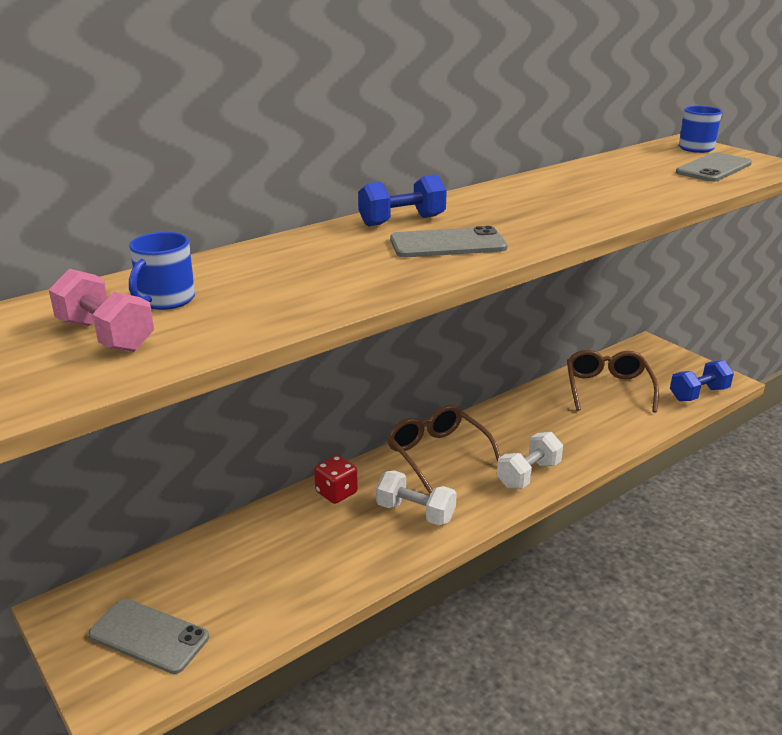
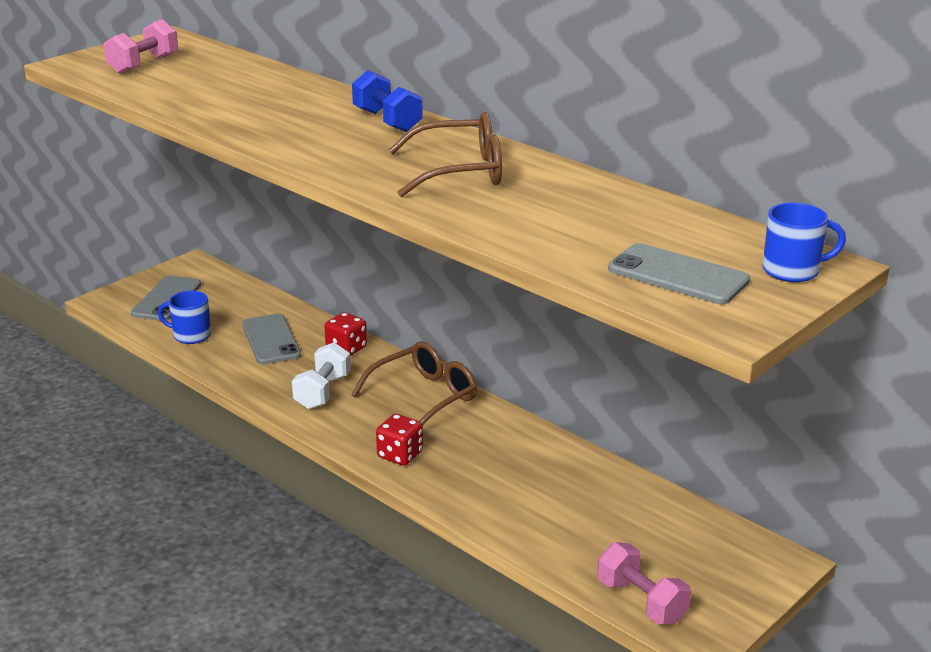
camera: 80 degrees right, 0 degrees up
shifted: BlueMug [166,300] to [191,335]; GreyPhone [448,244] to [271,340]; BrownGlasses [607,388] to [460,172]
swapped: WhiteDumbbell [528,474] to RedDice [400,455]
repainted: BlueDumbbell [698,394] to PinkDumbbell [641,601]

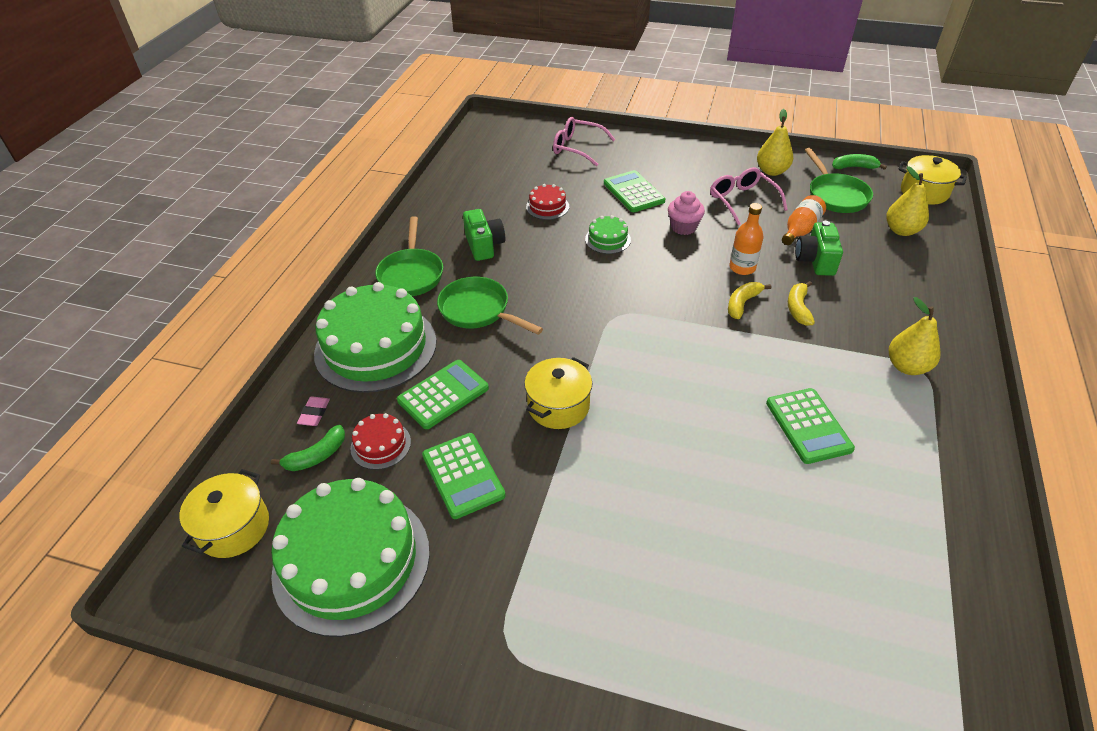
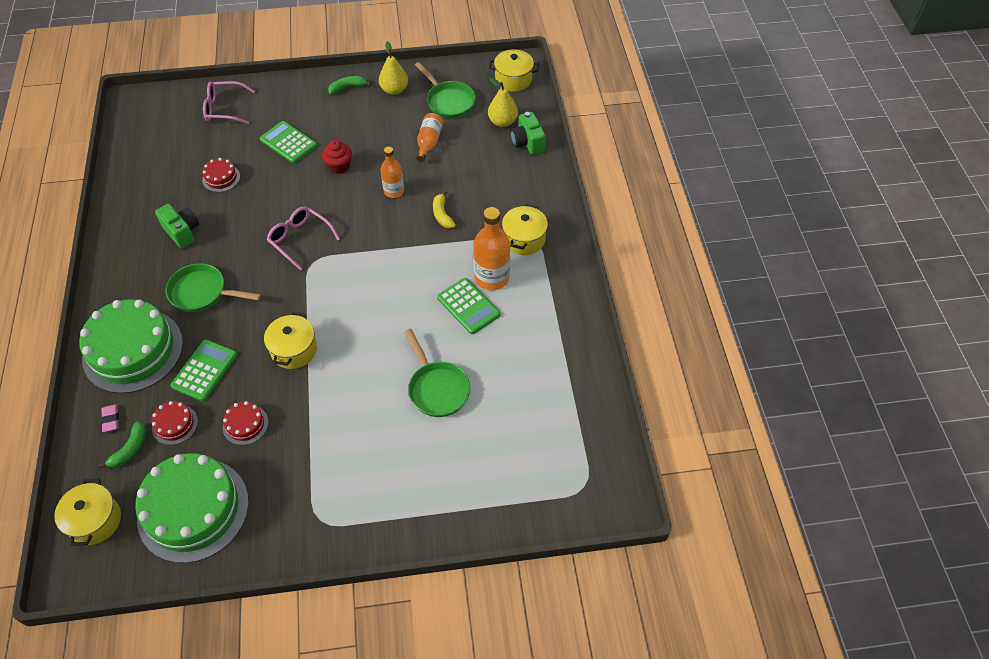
camera: 25 degrees left, 10 degrees up
gone: GreenCake [607,239]; YellowBanana [742,303]
new: OrangeBottle [491,278]
shifted: GreenPan [411,274] to [437,388]; PinkGlasses [742,201] to [299,239]; GreenCamera [815,261] to [527,142]; GreenBanana [854,167] to [347,88]
swapped: GreenCalculator [463,475] to RedCake [245,424]; YellowPear [907,366] to YellowPot [524,239]
repainted: PinkCupcake [683,227] to RedCupcake [339,166]

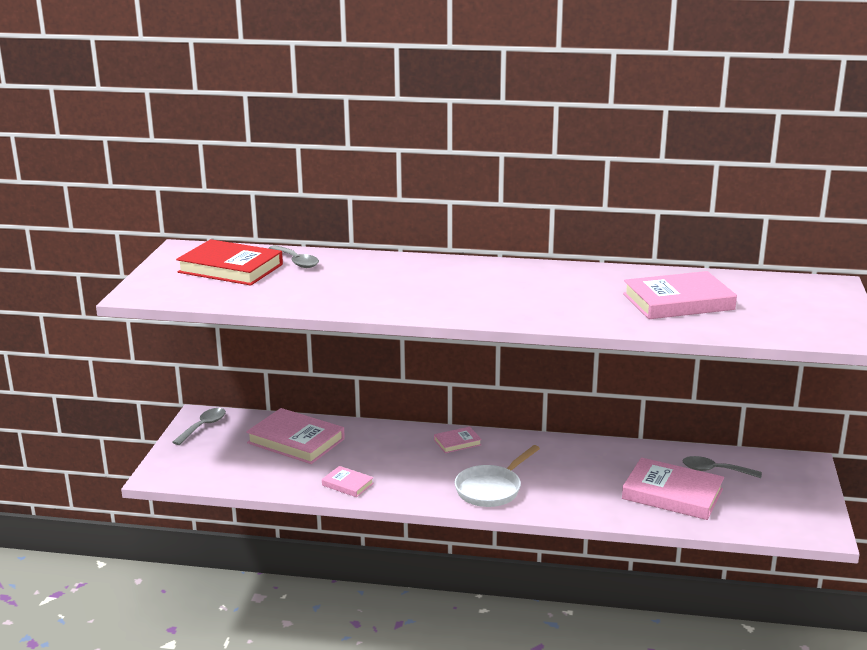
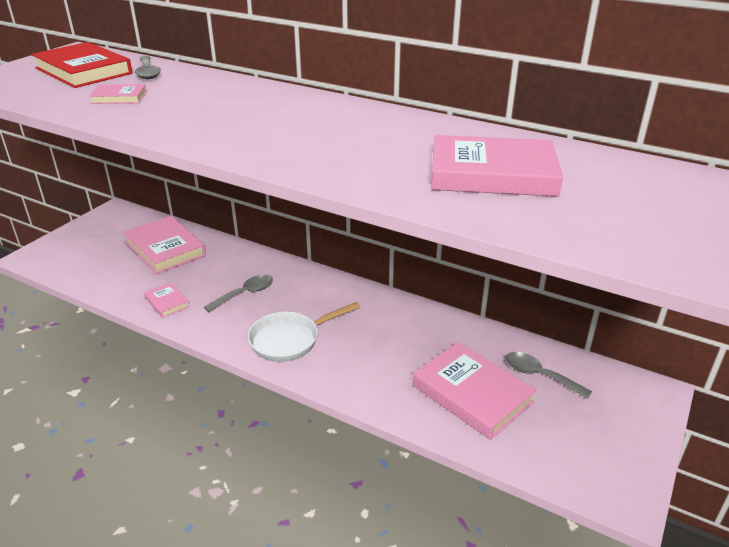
camera: 20 degrees right, 10 degrees up
shifted: GreySpoon [203,426] to [245,294]; PinkBook [457,442] to [119,97]

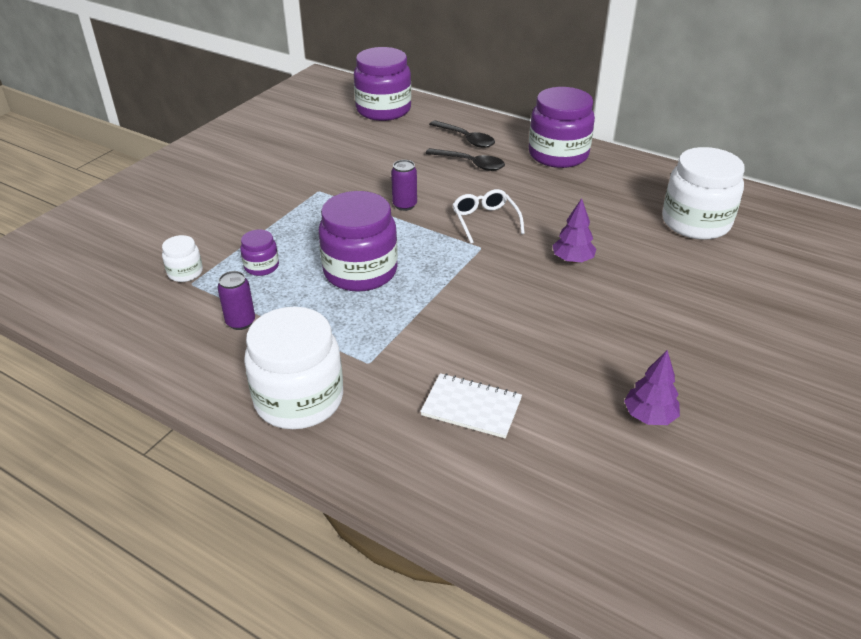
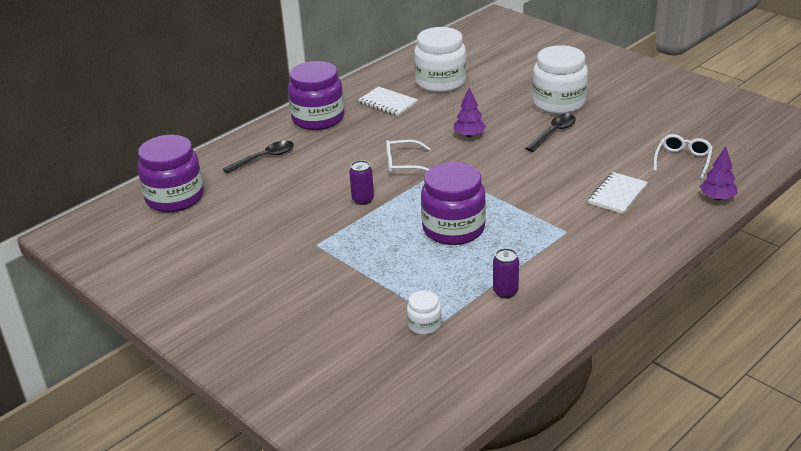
camera: 75 degrees left, 5 degrees down
gone: PurpleJar [261,266]
new: WhiteNotebook [388,103]; WhiteGlasses [683,160]
shifted: WhiteJar [299,399] to [558,103]; BlackSpoon [470,164] to [553,133]; PurpleTree [649,416] to [717,198]

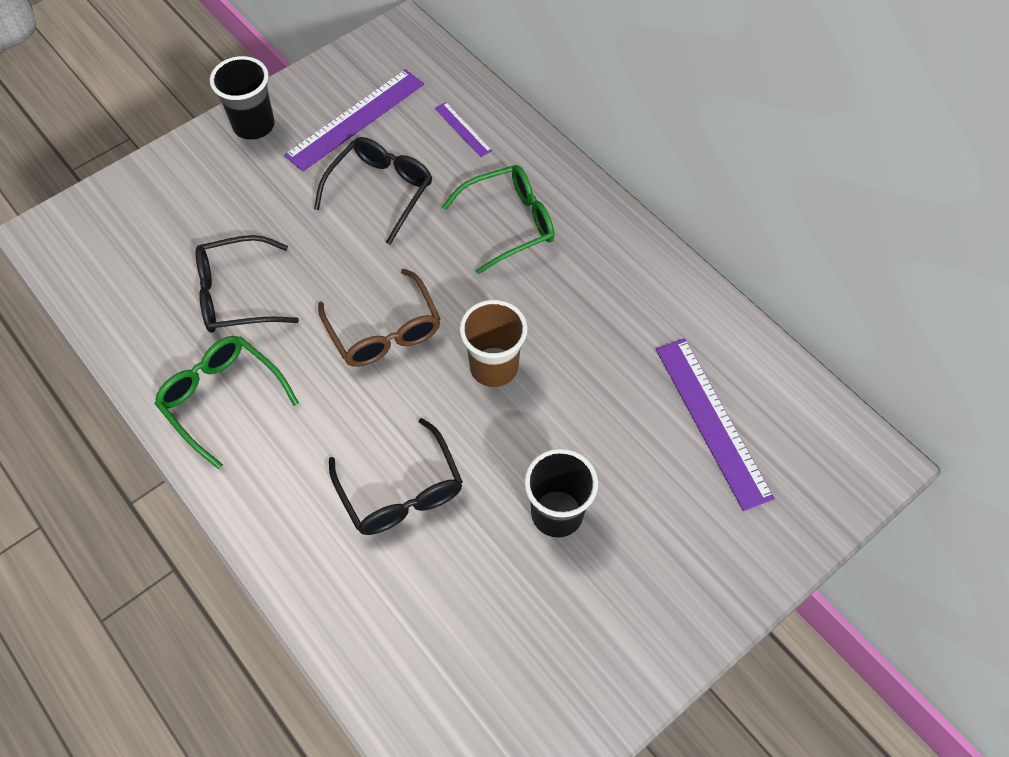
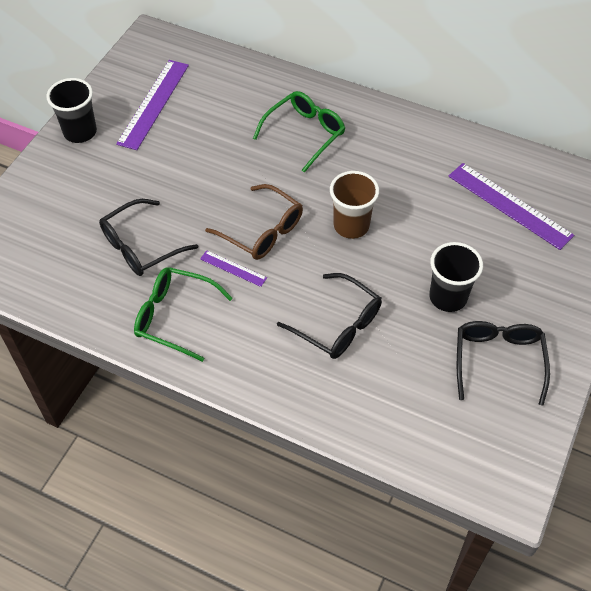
camera: 25 degrees left, 5 degrees down
shifted: BlackGlasses [381,191] to [498,360]; PurpleRuler [463,129] to [233,268]

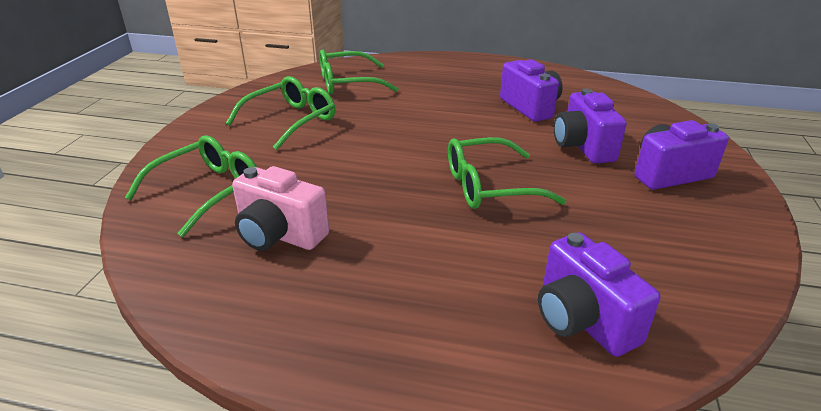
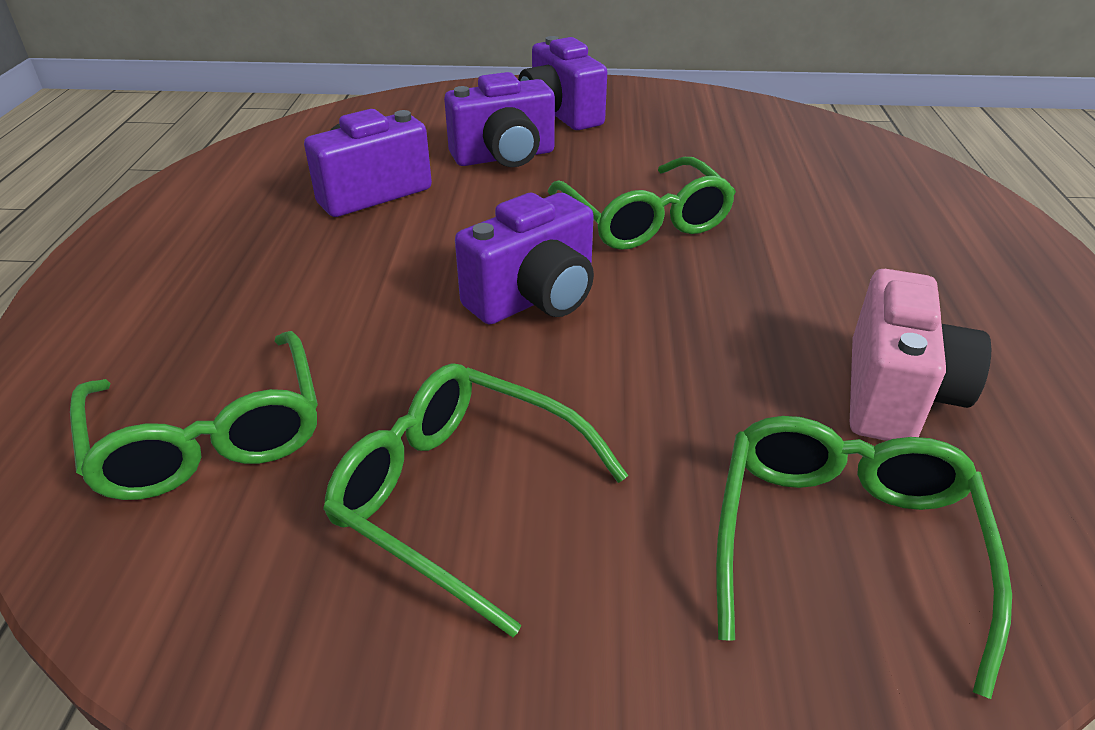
camera: 100 degrees left, 5 degrees up
shifted: PurpleCamera [582,320] to [534,298]
rotated: GreenGlasses [207,192] = [843,545] 75 degrees clockwise

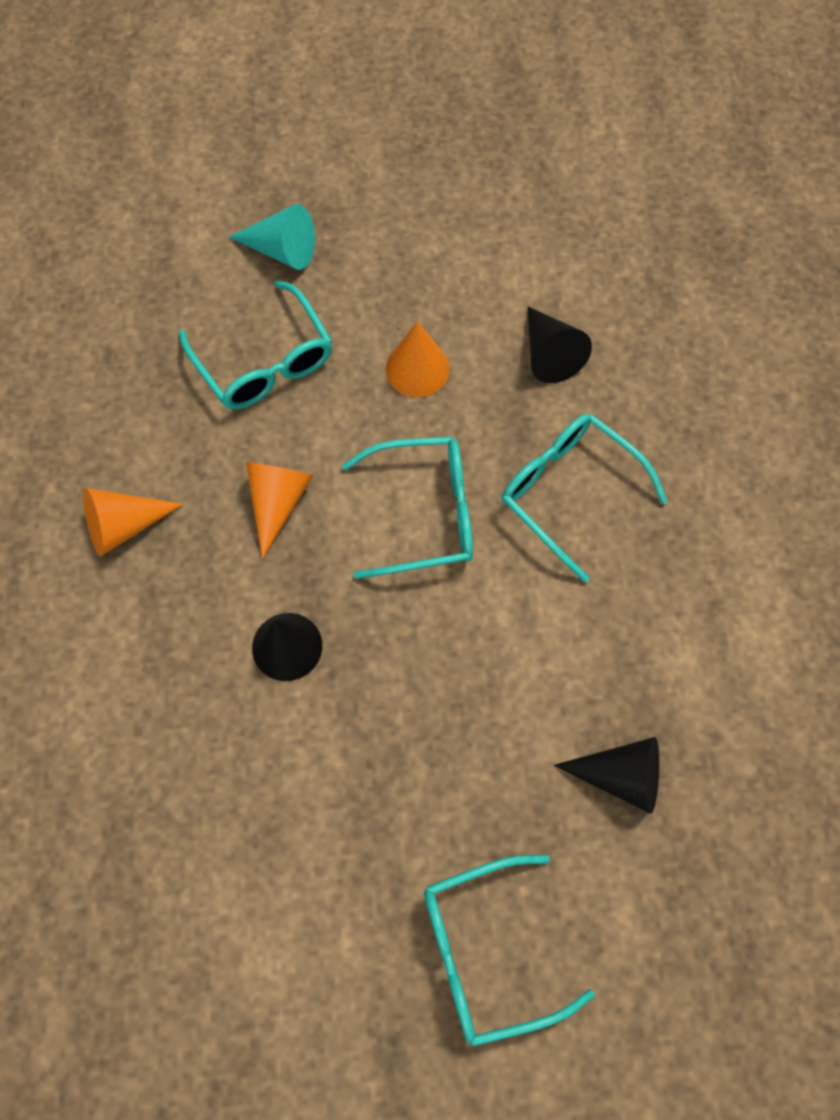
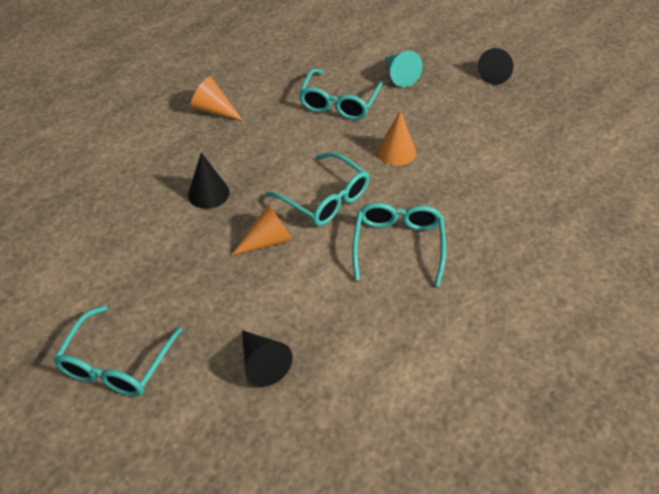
camera: 50 degrees right, 20 degrees down
shifted: OrangeCone [278,502] to [268,240]; BlackCone [549,354] to [497,73]
rotated: TurquoiseGlasses [486,951] = [116,363] 105 degrees counterclockwise

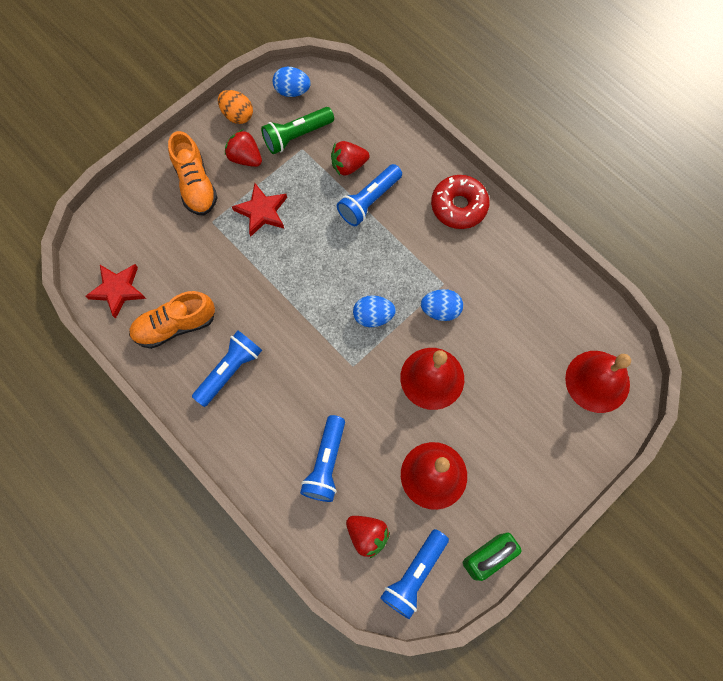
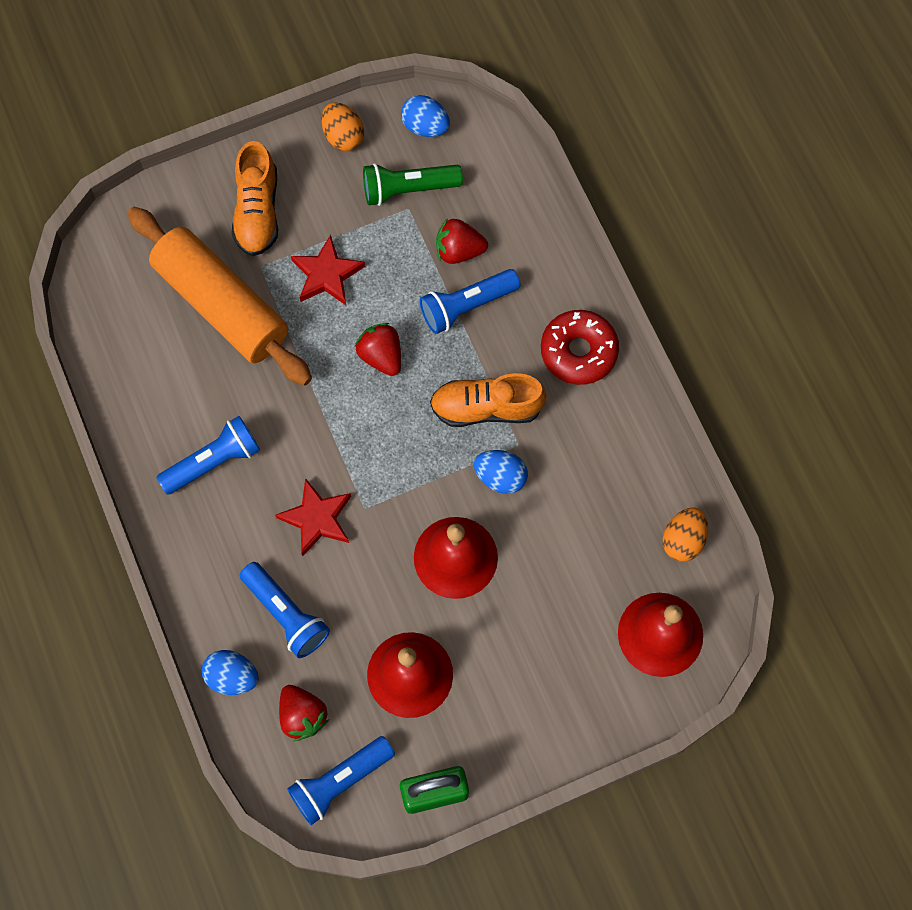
camera: 20 degrees right, 0 degrees up
new: OrangeRollingPin [221,305]; OrangeEgg [683,540]
shifted: RedStar [118,290] to [317,518]; OrangeShoe [175,326] to [486,408]; RedStrawberry [245,158] to [381,356]; BlueEgg [373,316] to [232,676]
rotated: BlueFlashlight [326,463] = [286,614] 75 degrees counterclockwise

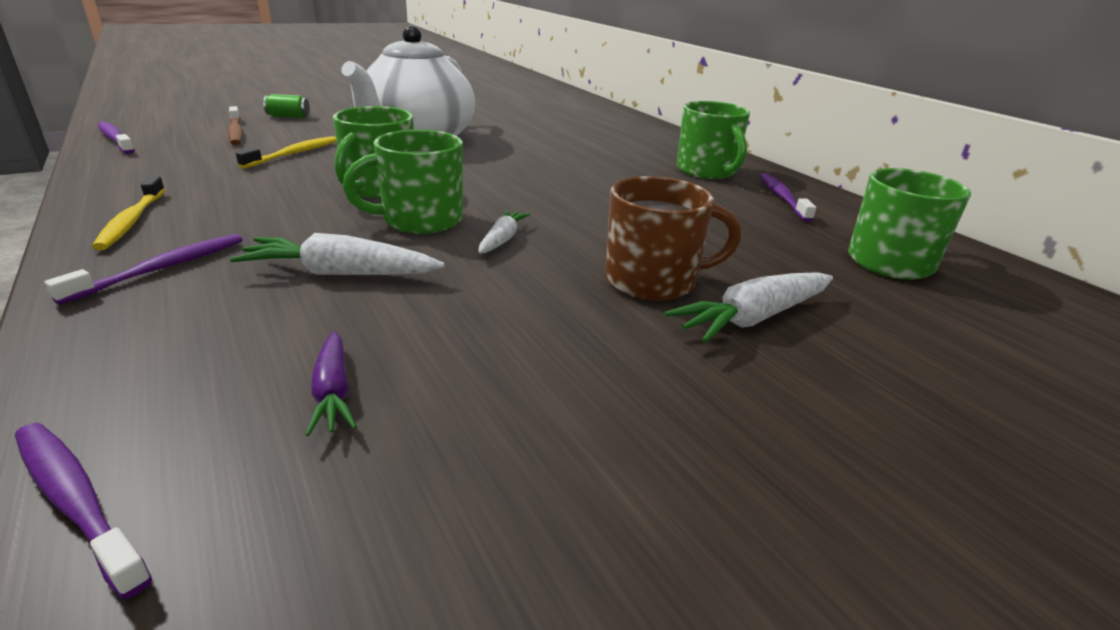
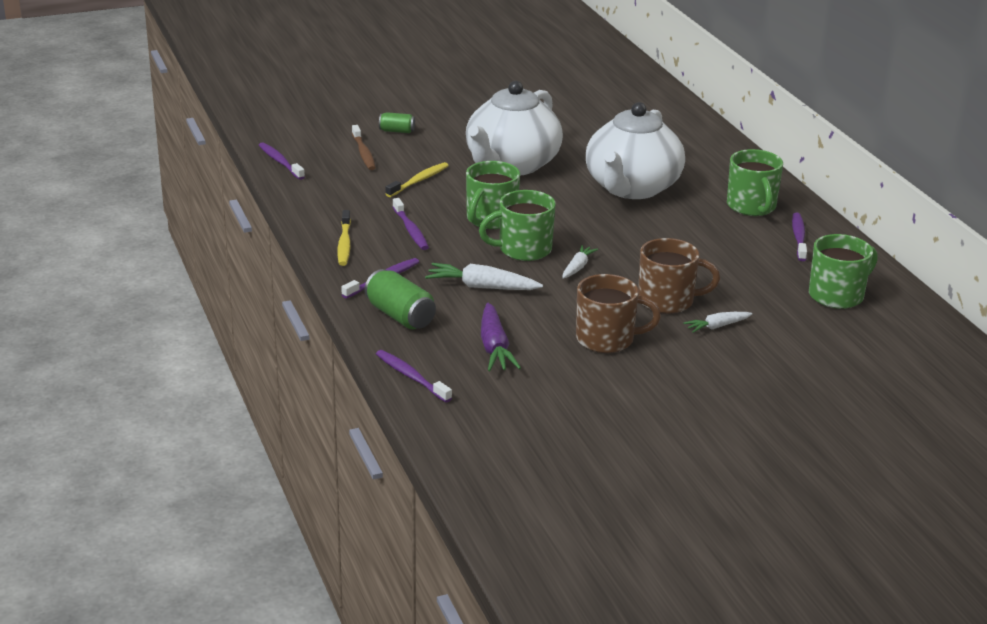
camera: 10 degrees right, 0 degrees up
new: GreenCan [400,316]; PurpleToothbrush [411,230]; BrownMug [606,339]; WhiteTeapot [632,188]
scaled: PurpleCarrot [333,392] = [494,347] x1.64; WhiteCarrot [753,318] = [717,326] x0.61

